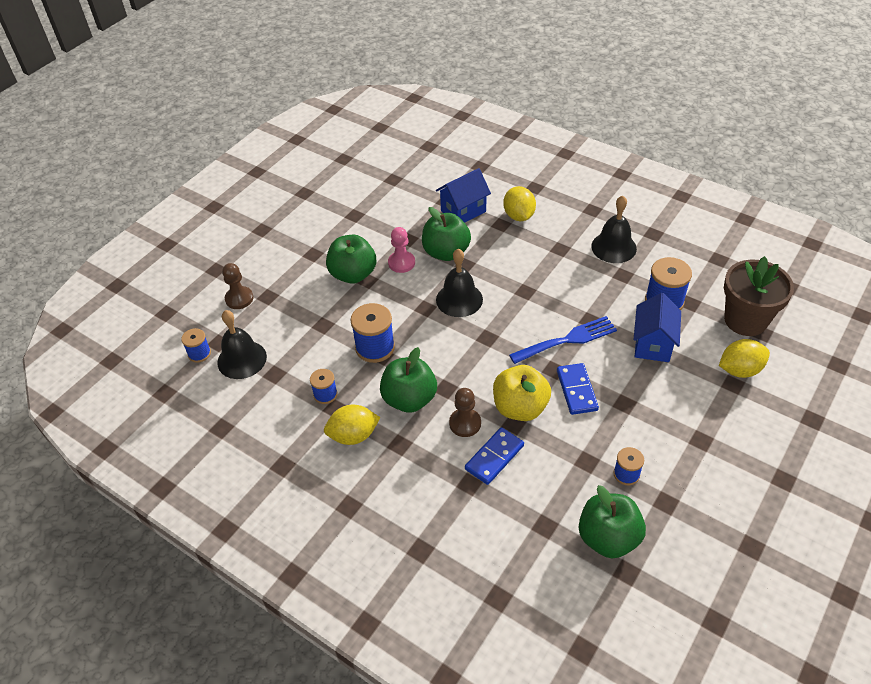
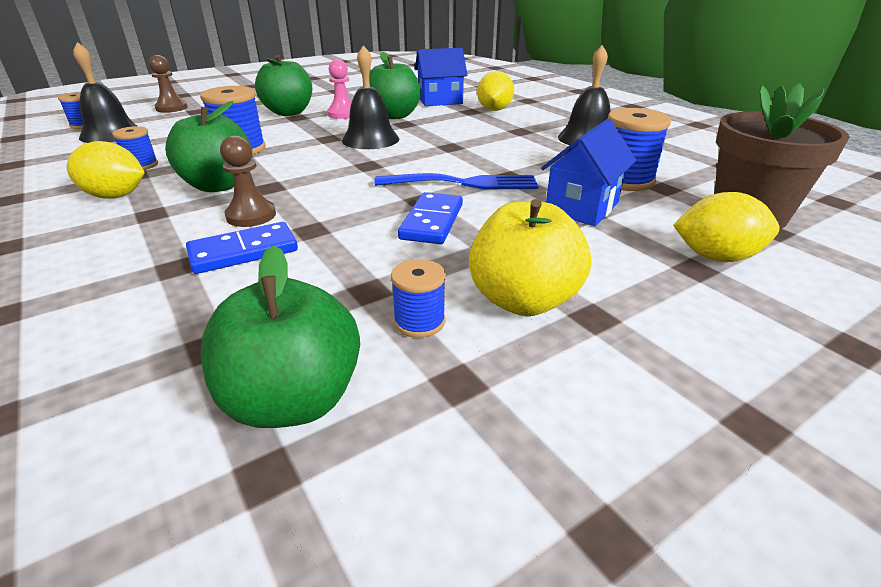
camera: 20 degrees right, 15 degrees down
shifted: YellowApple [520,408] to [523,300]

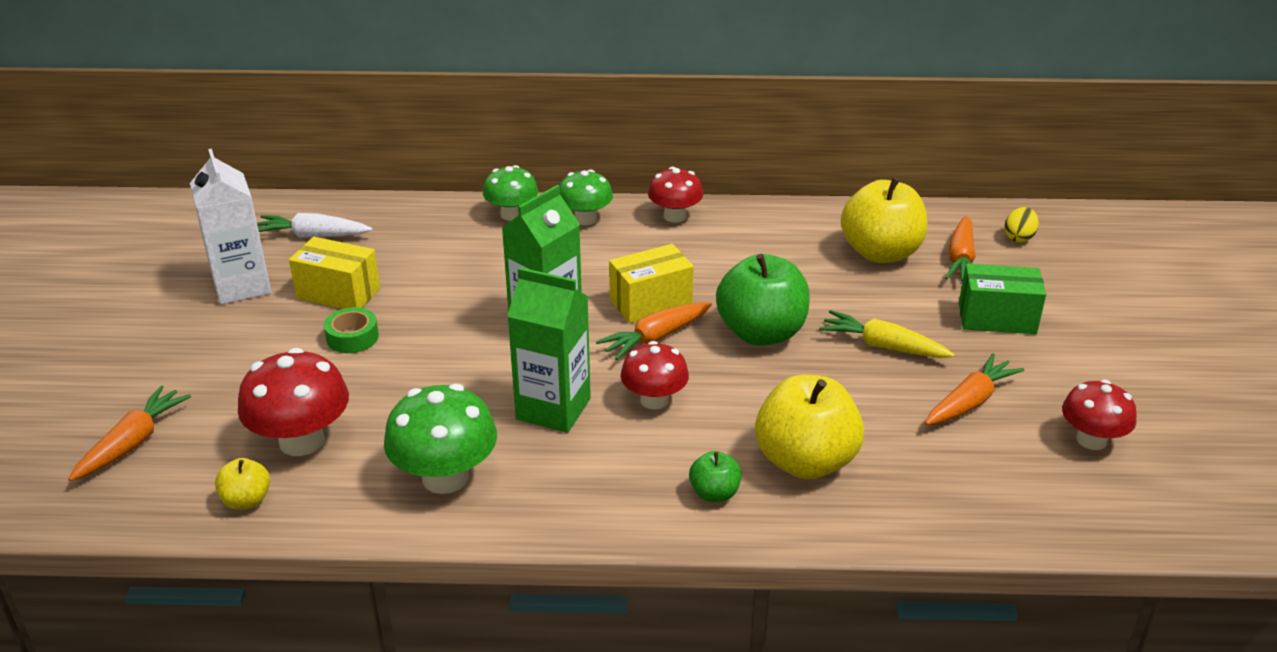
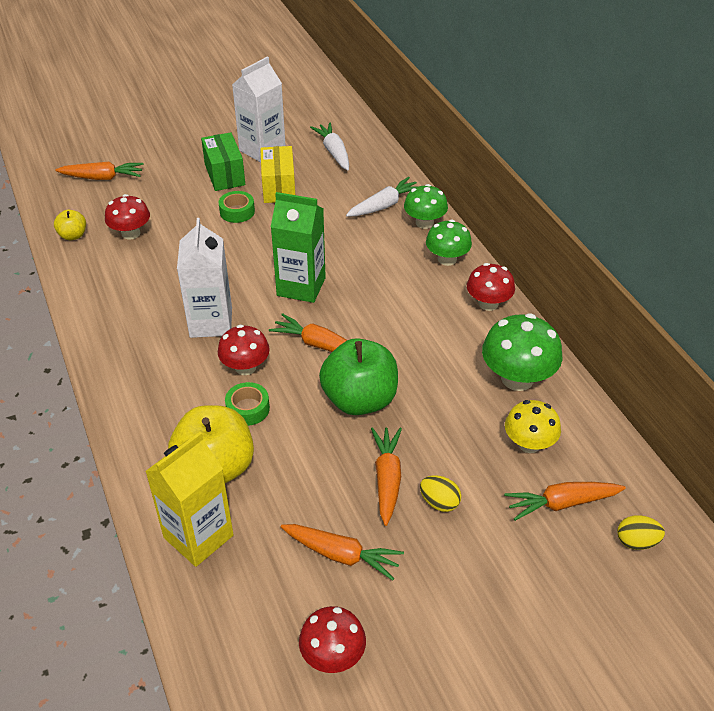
camera: 65 degrees right, 10 degrees up
gone: YellowBox [651,302]; GreenApple [714,493]
new: YellowCarton [198,536]; GreenTape [248,409]; WhiteCarrot [384,205]; YellowEgg [439,502]
shifted: GreenMushroom [445,477] to [517,378]; GreenBox [997,318] to [224,175]
swapped: YellowApple [880,253] to YellowMushroom [529,444]
repainted: GreenCarton [553,409] to WhiteCarton [211,322]; YellowCarrot [883,346] to OrangeCarrot [387,479]
scaled: RedMushroom [302,441] = [131,233] x0.66

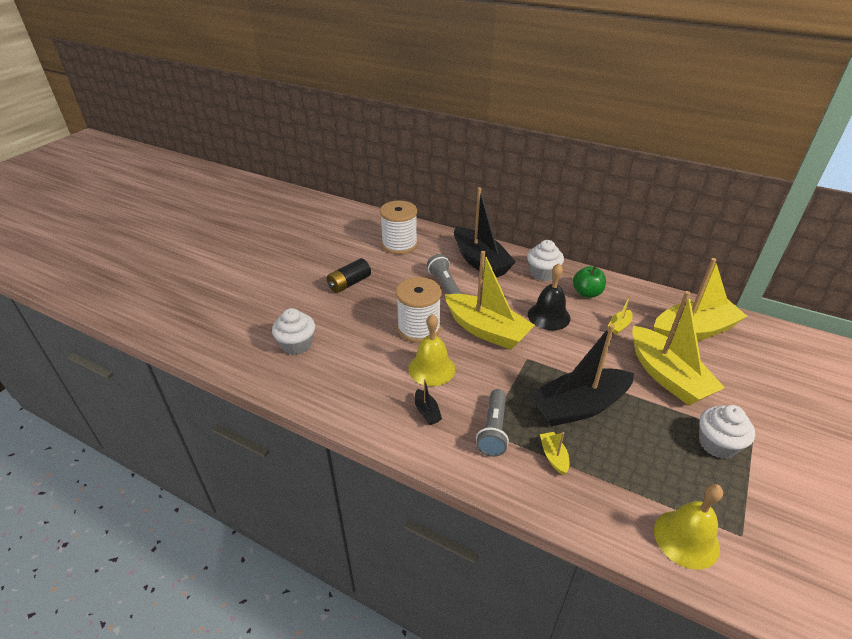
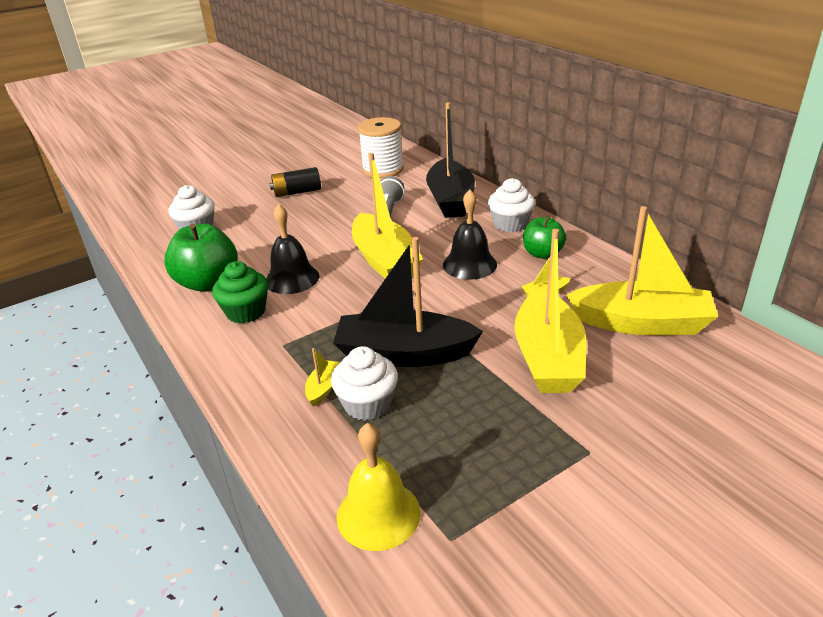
camera: 30 degrees right, 5 degrees down
gone: WhiteSpool [419,328]; GreyFlashlight [493,430]
new: GreenApple [208,283]
shifted: WhiteCupcake [717,444] to [367,404]
swapped: BlackBoat [427,412] to GreenCupcake [246,312]
repainted: YellowBell [431,368] to BlackBell [292,278]

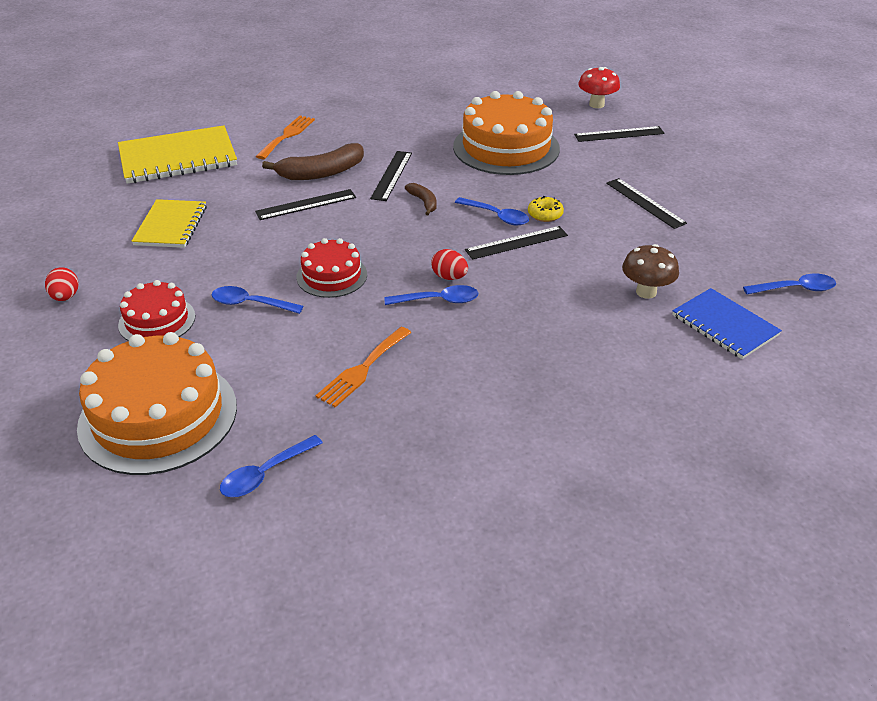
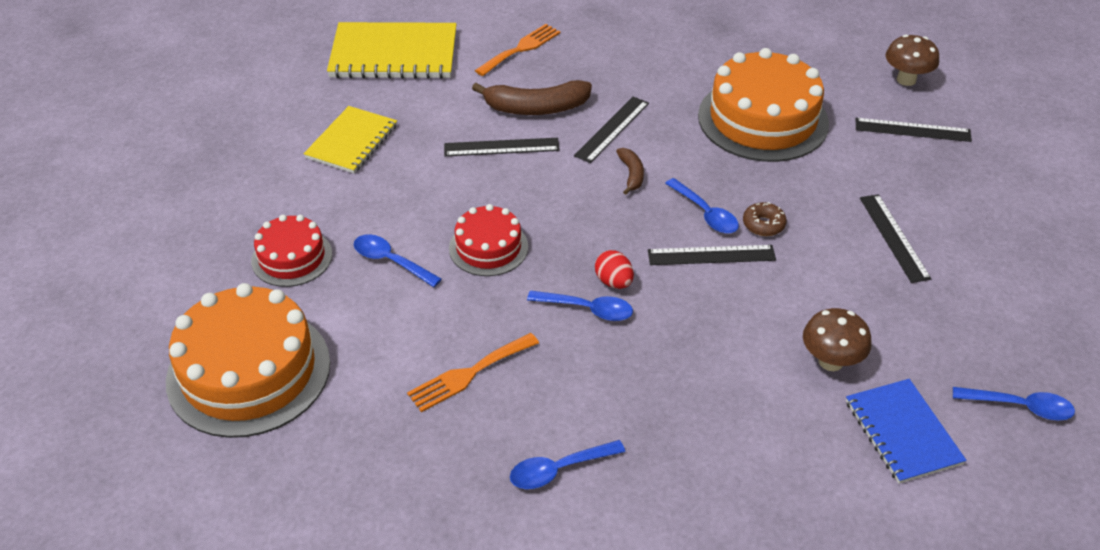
camera: 20 degrees right, 5 degrees up
gone: RedEgg [65,297]
shifted: BlueSpoon [265,474] to [558,470]
repainted: YellowDonut [545,214] to BrownDonut [763,224]; RedMushroom [596,104] to BrownMushroom [906,80]

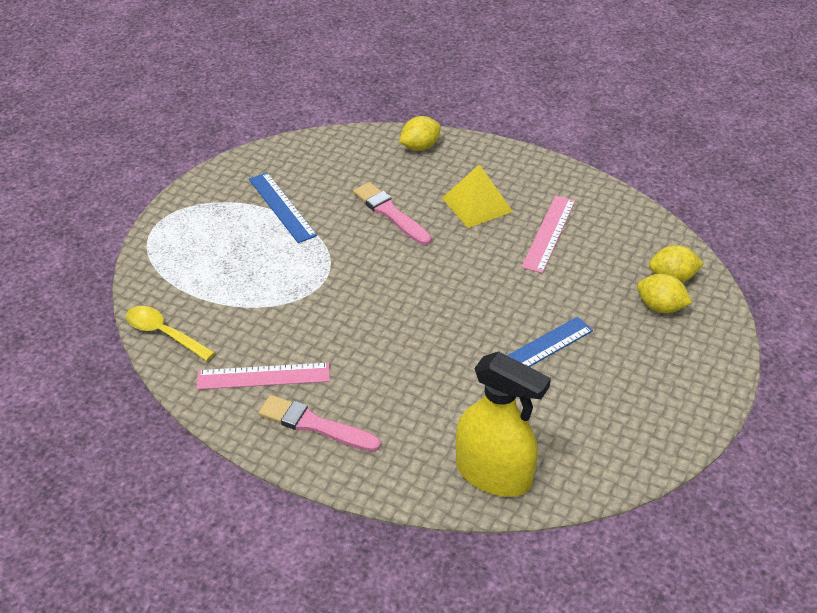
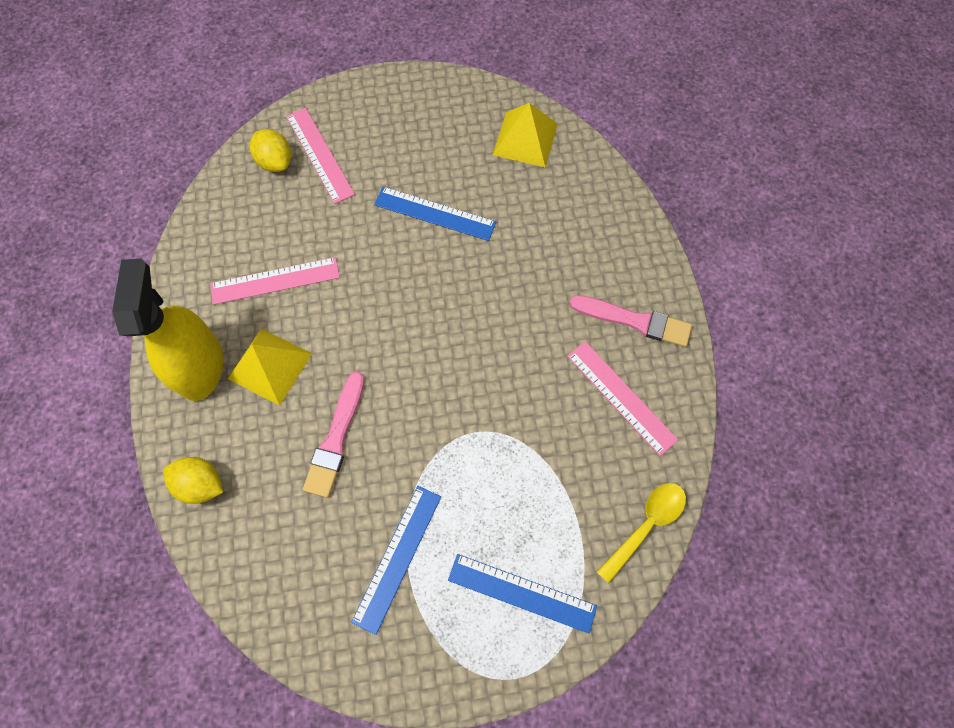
camera: 125 degrees left, 25 degrees up
new: BlueRuler [522,593]; YellowPyramid [525,139]
shifted: YellowSprayBottle [493,474] to [200,365]
swapped: YellowLemon [660,307] to PinkRuler [319,155]
rotated: YellowSpoon [164,333] = [646,525] 135 degrees counterclockwise; PinkBrush [315,425] = [634,321] 60 degrees counterclockwise

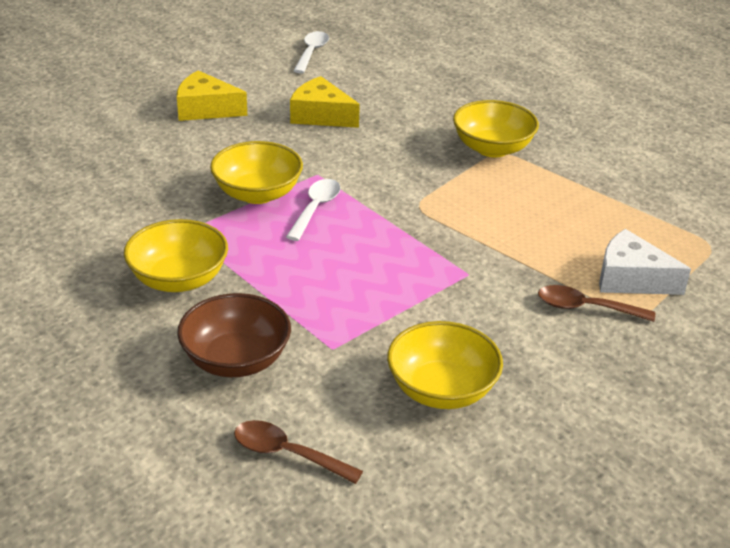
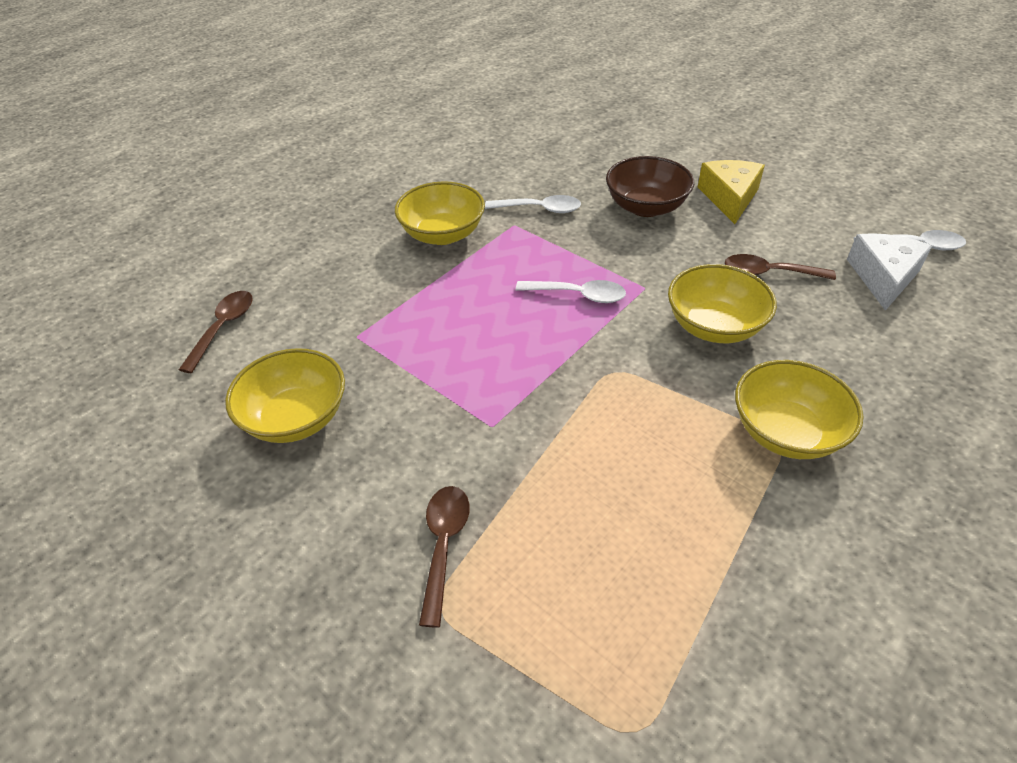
camera: 85 degrees right, 10 degrees up
new: WhiteSpoon [540,209]
shifted: BrownBowl [236,360] to [646,207]; YellowBowl [257,194] to [714,326]; WhiteCheese [631,279] to [883,277]
swapped: YellowCheese [320,115] to BrownSpoon [769,273]

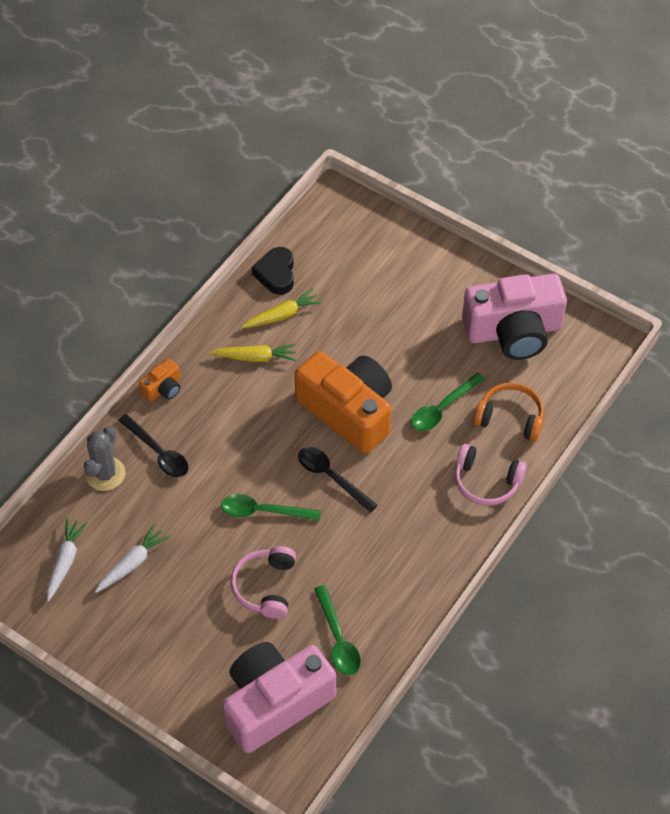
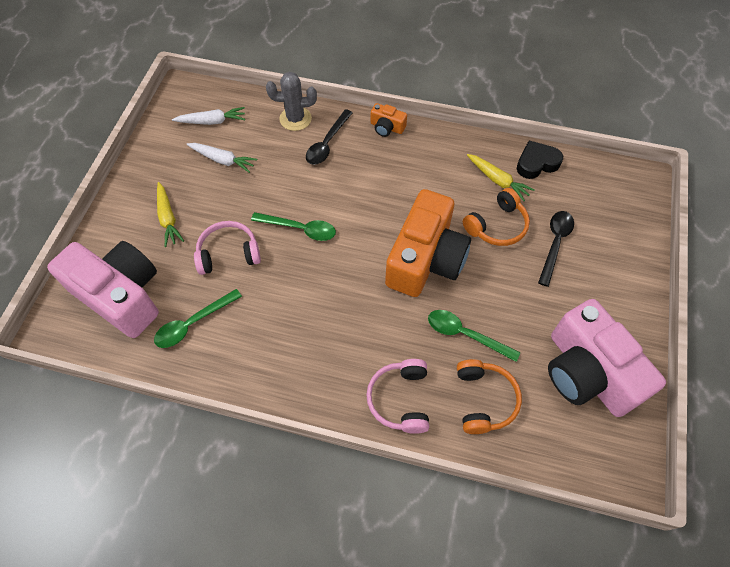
camera: 70 degrees right, 5 degrees up
new: OrangeHeadphones [497,226]
shifted: YellowCarrot [255,357] to [168,218]; BlackSpoon [331,477] to [555,244]
rotated: GreenSpoon [263,511] = [300,229] 120 degrees clockwise

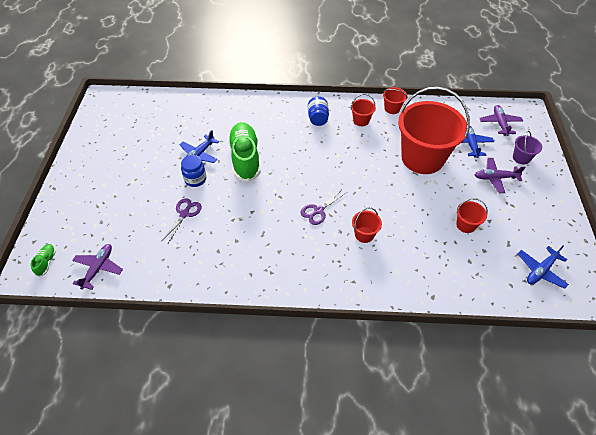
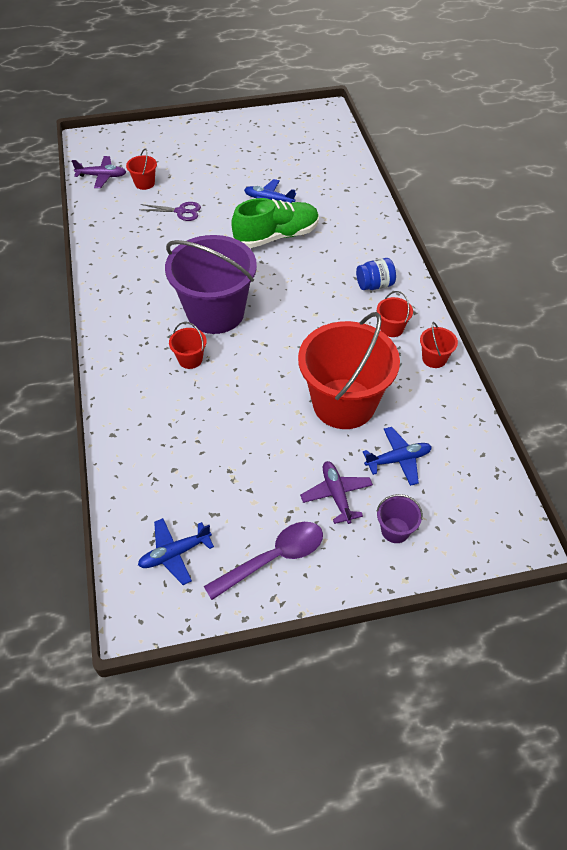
camera: 75 degrees right, 0 degrees up
gone: GreenShoe [46,262]; BlueJar [195,179]; PurplePlane [499,123]
new: PurpleSpoon [273,558]
shifted: RedBucket [465,225] to [144,183]
swapped: PurpleScissors [318,210] to PurpleBucket [215,313]
rotated: BluePlane [540,271] = [175,554] 60 degrees counterclockwise

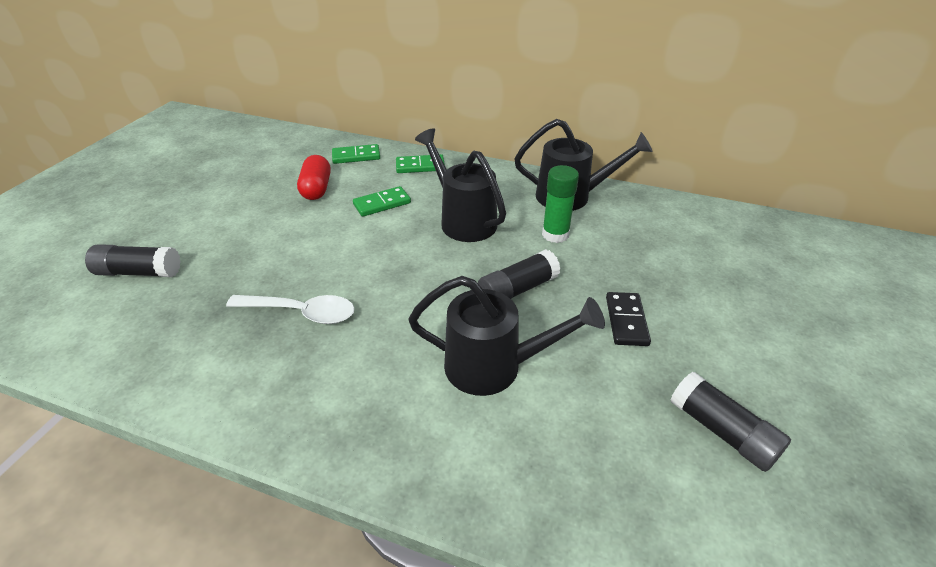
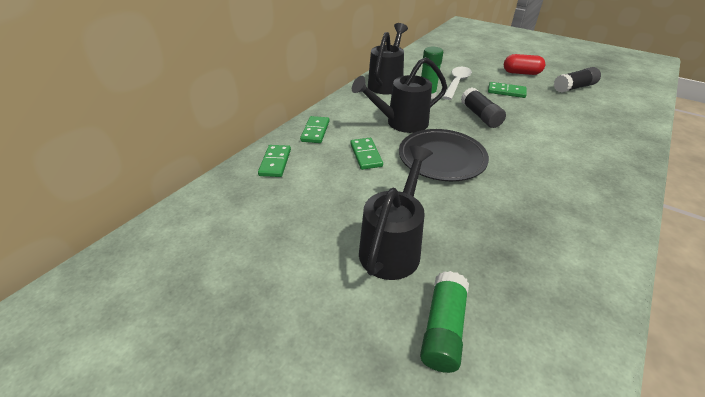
camera: 75 degrees left, 0 degrees up
new: BlackPlate [442,158]
shifted: WhiteSpoon [301,312] to [456,83]; RedCapsule [316,189] to [521,73]; BlackWateringCan [494,367] to [393,246]
repainted: BlackGlueStick [139,272] to GreenGlueStick [443,328]; BlackDomino [626,321] to GreenDomino [506,92]

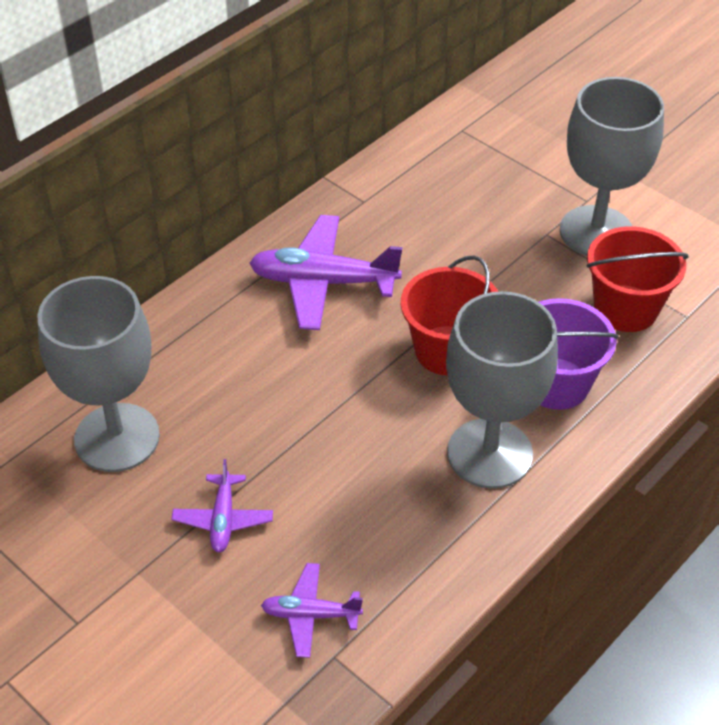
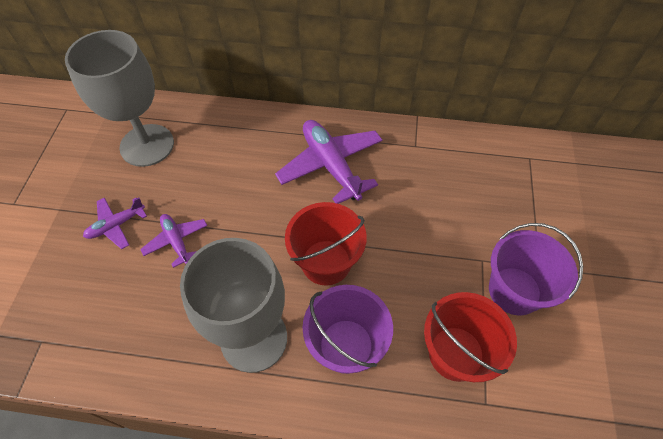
camera: 55 degrees right, 10 degrees up
shifted: PurplePlane [310,615] to [176,241]
swapped: GreyGoblet [596,232] to PurpleBucket [514,291]

